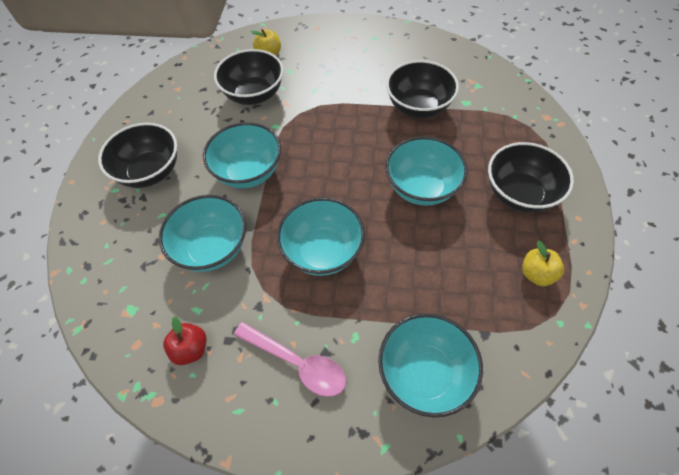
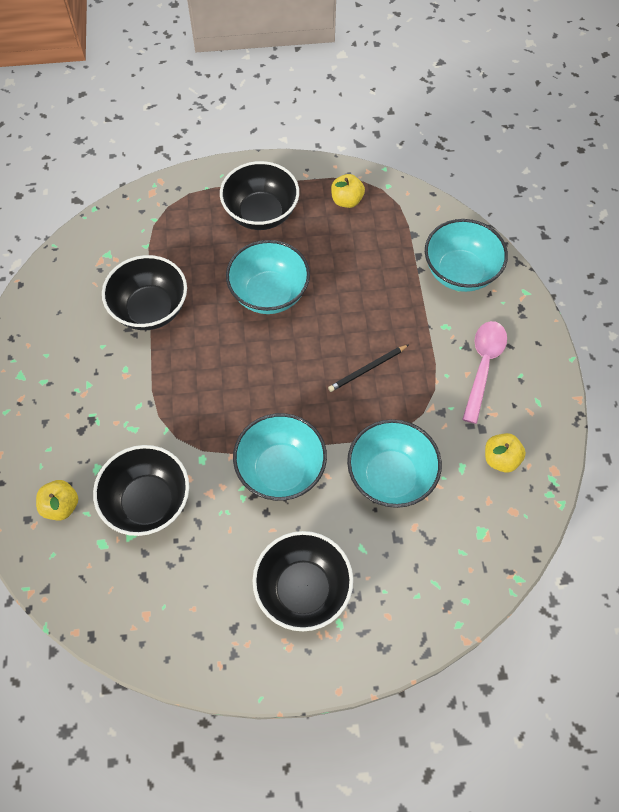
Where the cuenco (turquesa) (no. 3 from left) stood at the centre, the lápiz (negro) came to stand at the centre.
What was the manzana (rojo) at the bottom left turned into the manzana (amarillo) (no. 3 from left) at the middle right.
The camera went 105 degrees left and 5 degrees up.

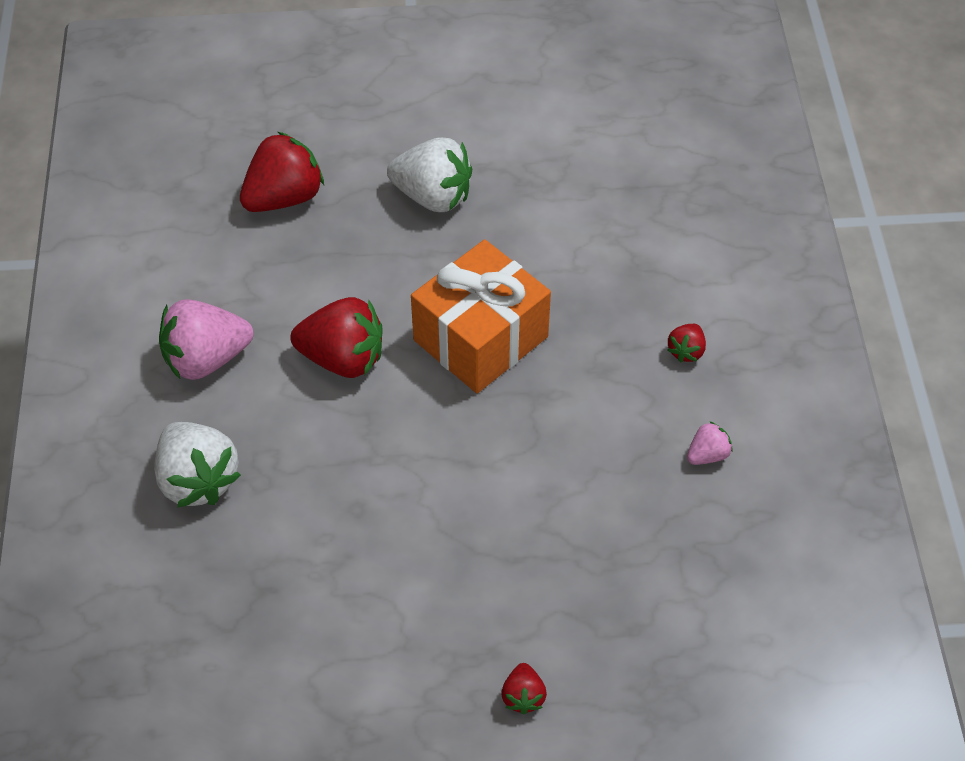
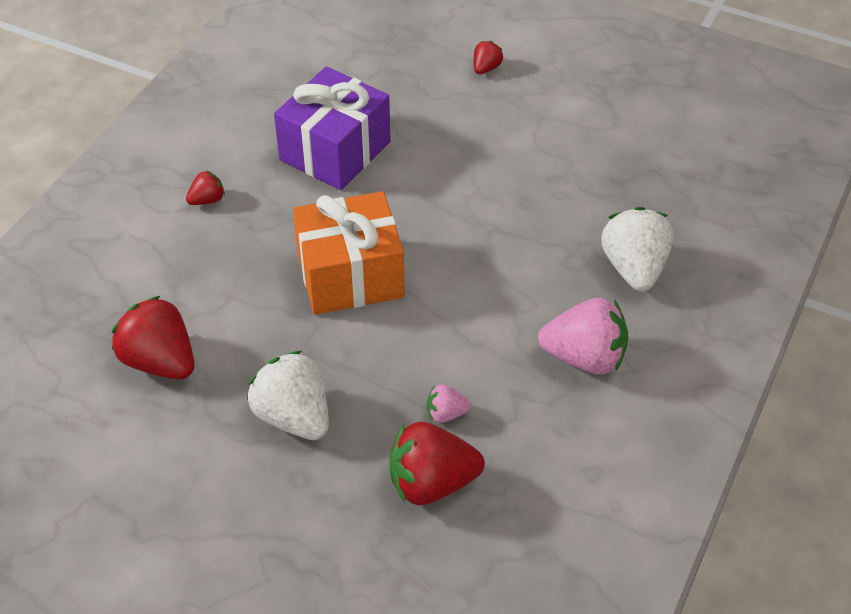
The fresa (rojo) (no. 2 from left in the first image) ended up elsewhere, having gone from the centre to the middle left.
The second view gained the regalo (morado) at the top centre.
The fresa (rosa) (no. 2 from left in the first image) ended up elsewhere, having gone from the middle right to the centre.
The camera went 150 degrees left and 5 degrees down.

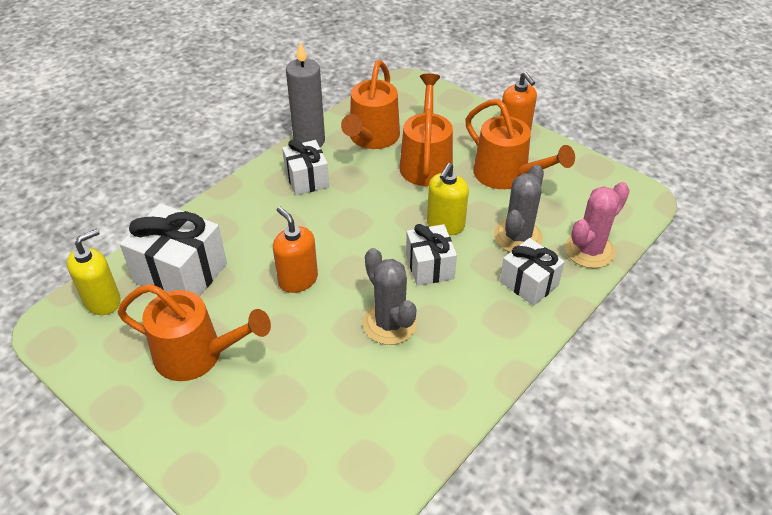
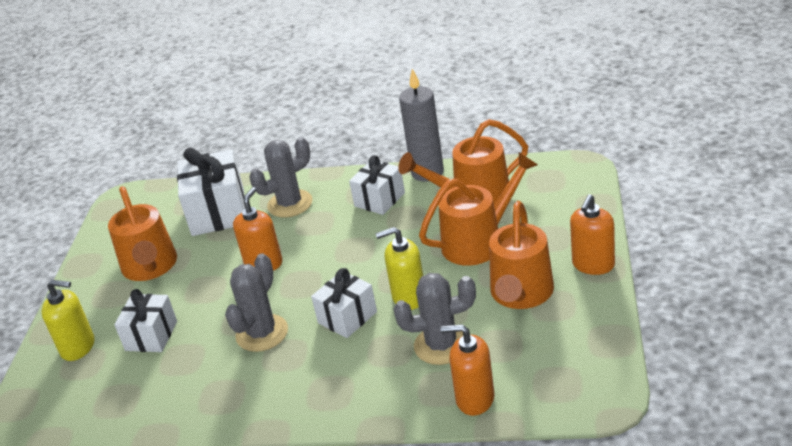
The dispensador de jabón (amarillo) (no. 1 from left) ended up elsewhere, having gone from the middle left to the bottom left.
The regalo (blanco) (no. 4 from left in the first image) ended up elsewhere, having gone from the middle right to the bottom left.
The second view gained the cactus (gris) (no. 2 from left) at the centre.
Where the cactus (rosa) stood at the middle right, the dispensador de jabón (naranja) (no. 2 from left) came to stand at the bottom centre.
The camera went 60 degrees right and 10 degrees down.

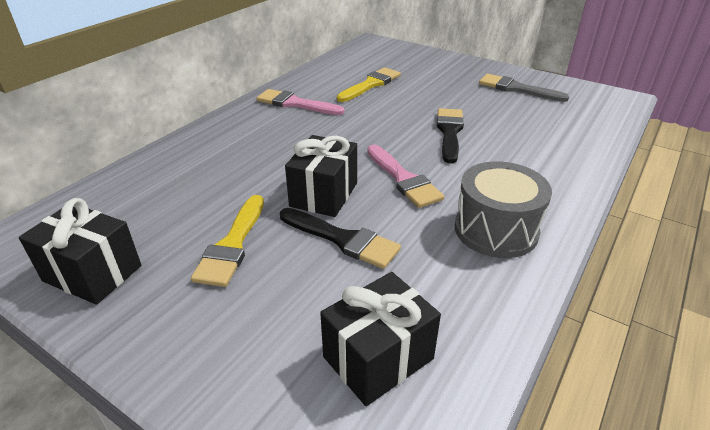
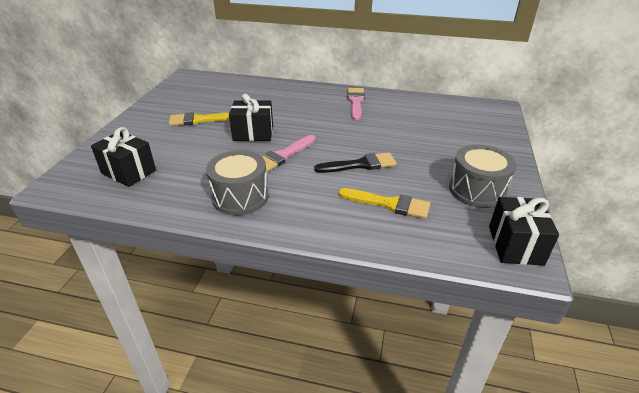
The pincel (amarillo) (no. 2 from left) ended up elsewhere, having gone from the top centre to the centre.
Where the pincel (gris) stood at the top right, the tambor (gris) (no. 2 from left) came to stand at the middle right.
The regalo (negro) (no. 1 from left in the first image) ended up elsewhere, having gone from the middle left to the middle right.
The second view lost the pincel (negro) (no. 1 from left) at the centre.
The camera went 70 degrees right and 0 degrees up.

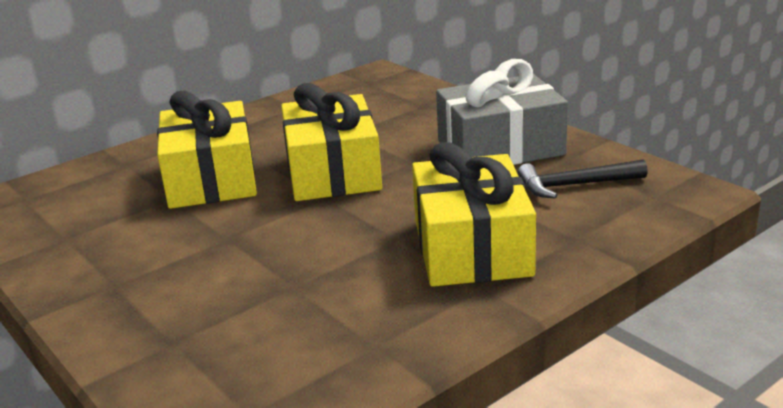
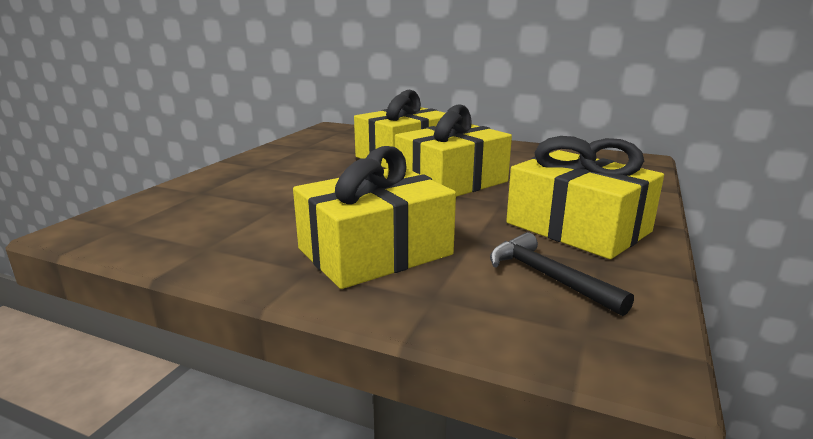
What was the regalo (gris) at the top centre turned into the regalo (amarillo) (no. 4 from left) at the middle right.
The camera went 60 degrees right and 5 degrees down.

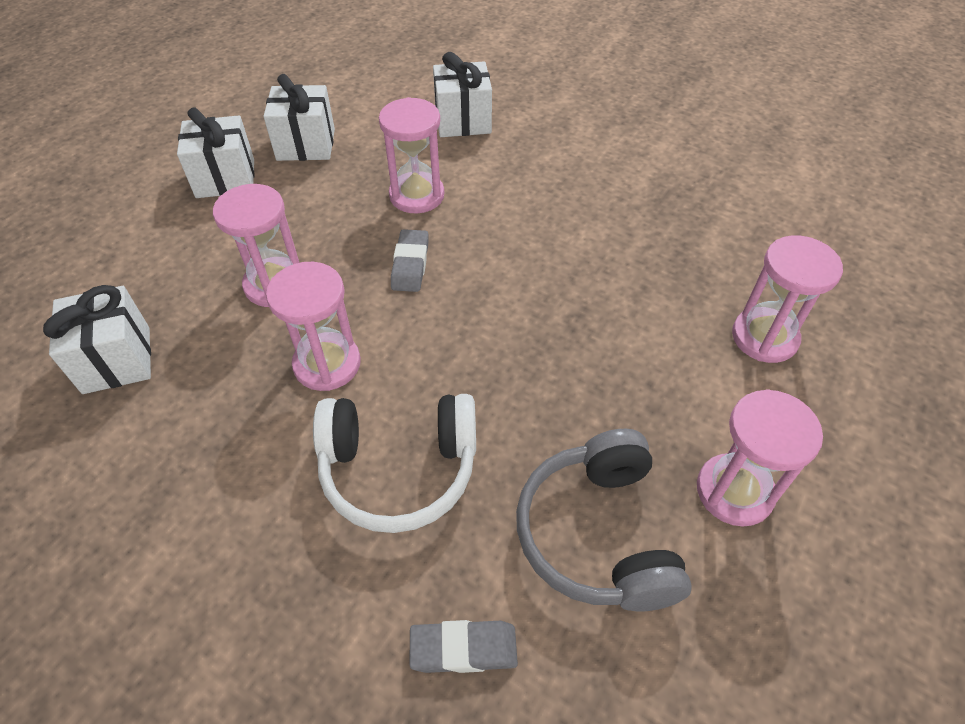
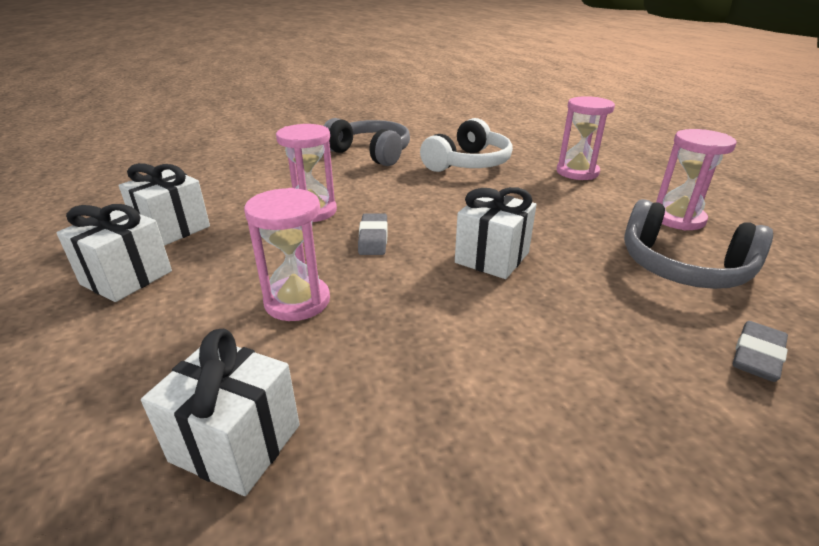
The second view gained the auriculares (gris) (no. 1 from left) at the top centre.
The goma de borrar (gris) (no. 1 from left) at the centre ended up facing another way, 45 degrees clockwise from before.
The auriculares (blanco) ended up elsewhere, having gone from the centre to the top centre.
The regalo (blanco) (no. 4 from left) ended up elsewhere, having gone from the top centre to the centre.
The second view lost the reloj de arena (rosa) (no. 2 from left) at the middle left.
The camera went 50 degrees left and 20 degrees down.

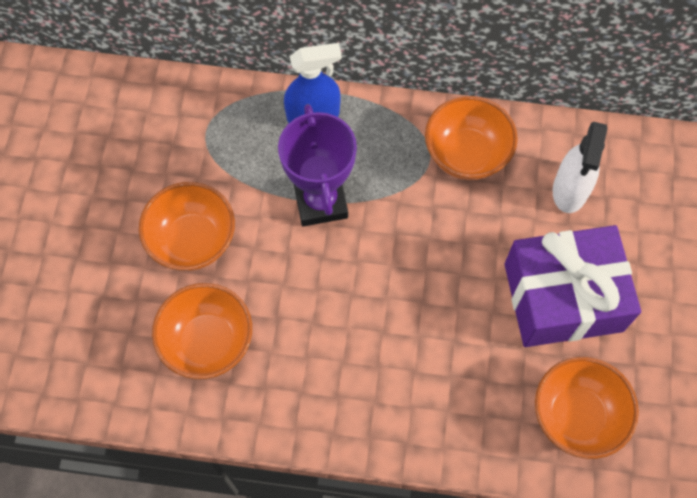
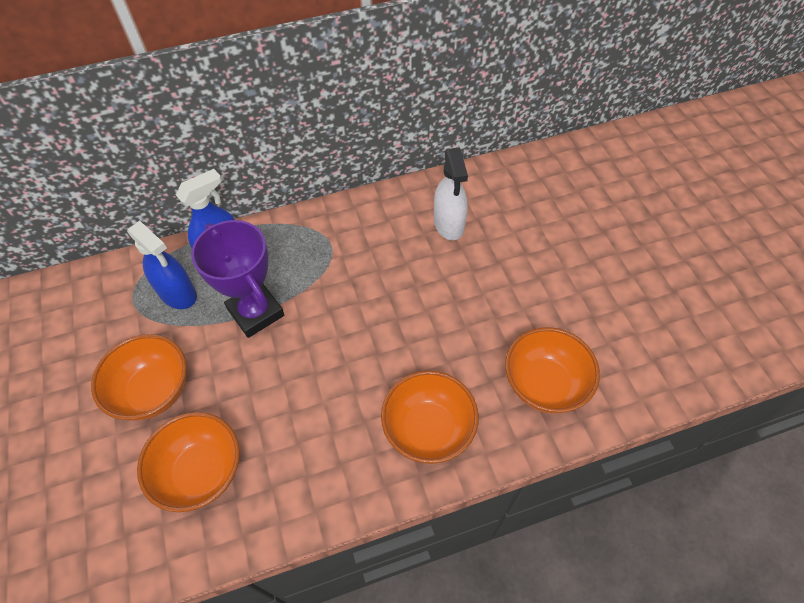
The second view gained the pulverizador (azul) (no. 1 from left) at the middle left.
The cuenco (naranja) (no. 3 from left) ended up elsewhere, having gone from the top right to the bottom centre.
The second view lost the regalo (morado) at the middle right.
The camera went 25 degrees left and 10 degrees down.

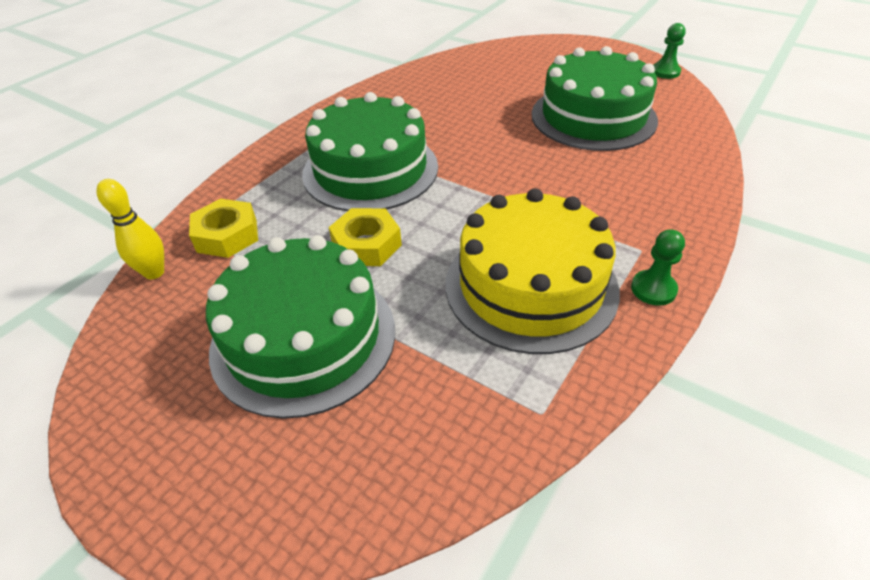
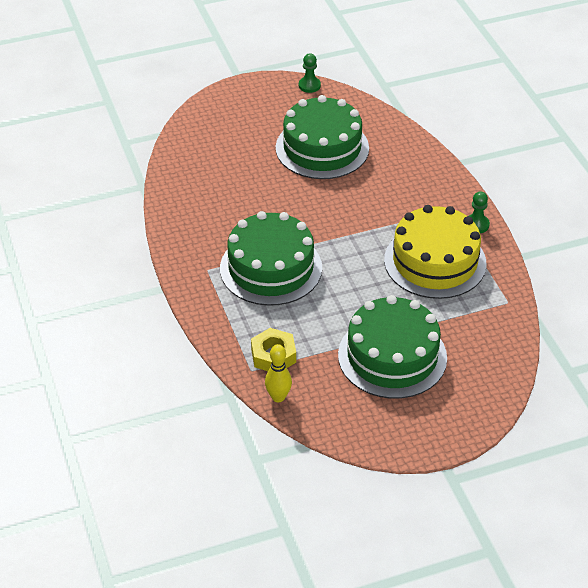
The second view lost the tuerca (amarillo) (no. 2 from left) at the centre.
The camera went 55 degrees left and 0 degrees up.

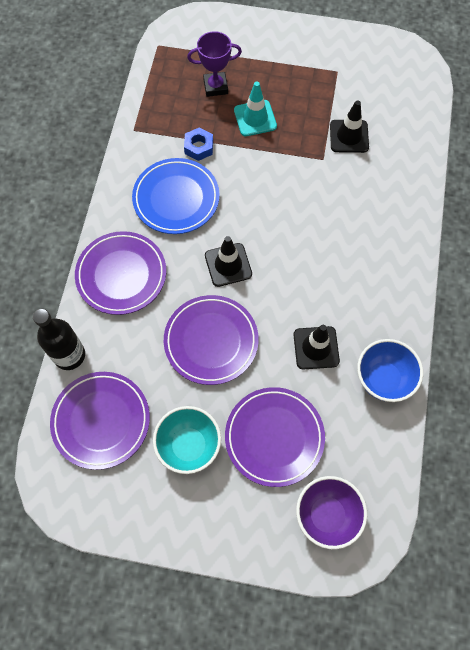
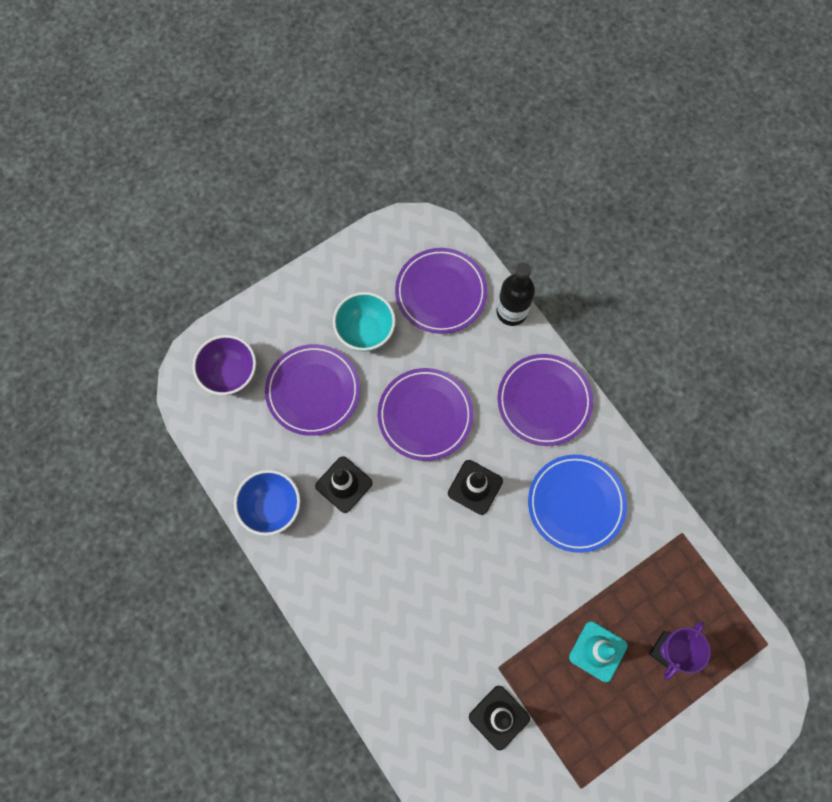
The second view lost the tuerca (azul) at the top centre.
The camera went 135 degrees right and 5 degrees up.

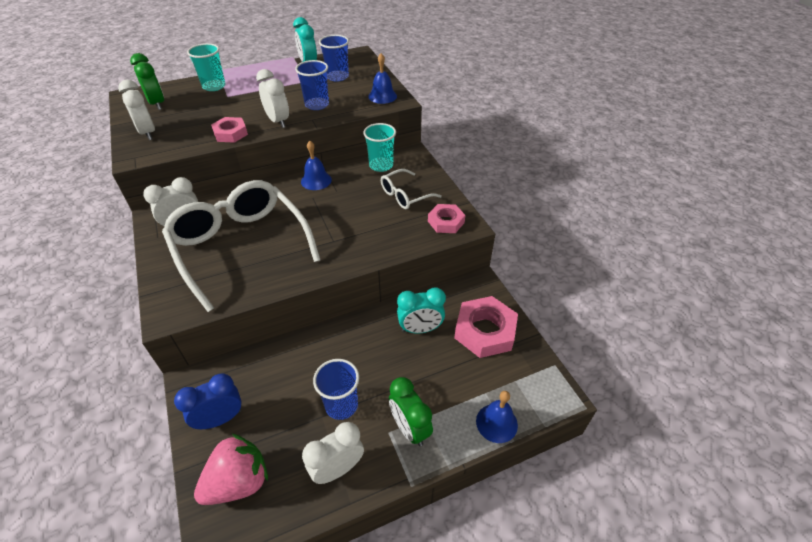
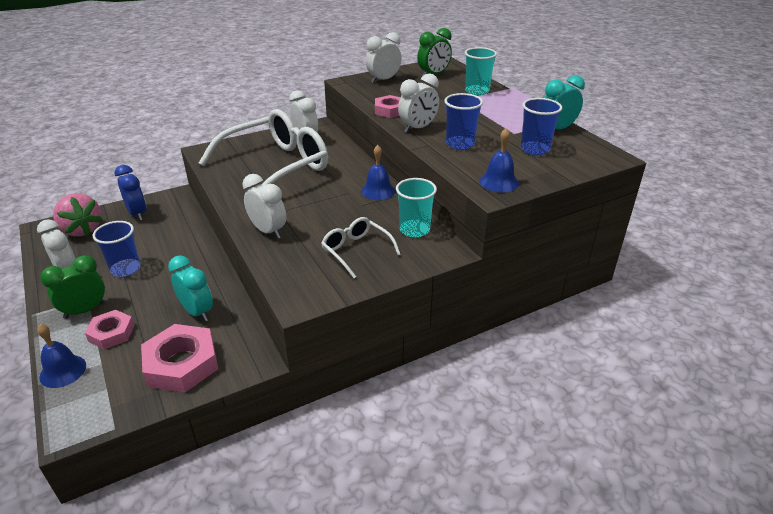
The tuerca (rosa) (no. 2 from left in the first image) ended up elsewhere, having gone from the centre to the middle left.
The despertador (turquesa) (no. 2 from left in the first image) at the centre ended up facing another way, 150 degrees clockwise from before.
The second view gained the despertador (blanco) (no. 2 from left) at the centre.
The camera went 85 degrees right and 10 degrees down.

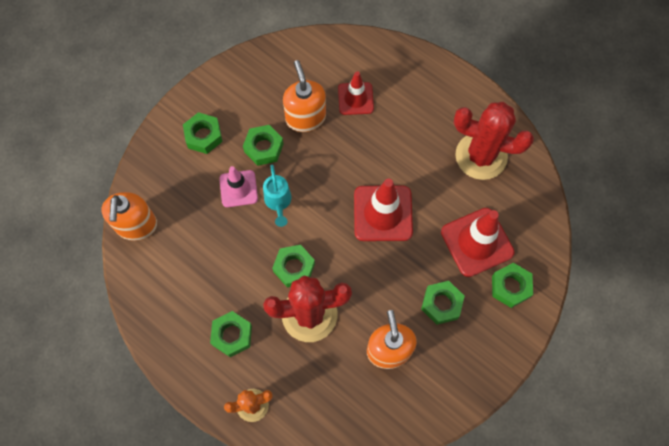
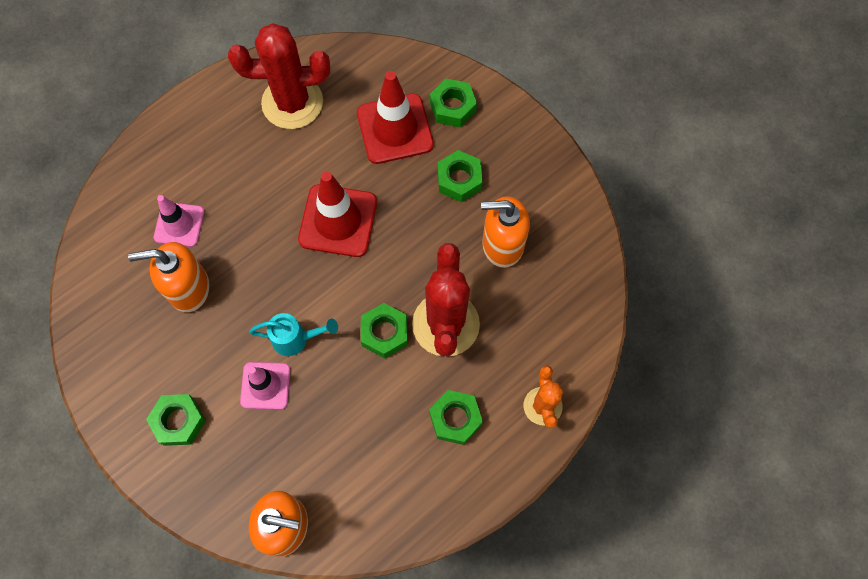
What was the cono de tráfico (rojo) (no. 1 from left) at the top centre turned into the cono de tráfico (rosa) (no. 1 from left) at the middle left.
The cactus (rojo) (no. 2 from left in the first image) at the top right ended up facing another way, 60 degrees clockwise from before.
The second view lost the tuerca (verde) (no. 3 from left) at the top centre.
The camera went 80 degrees left and 0 degrees up.

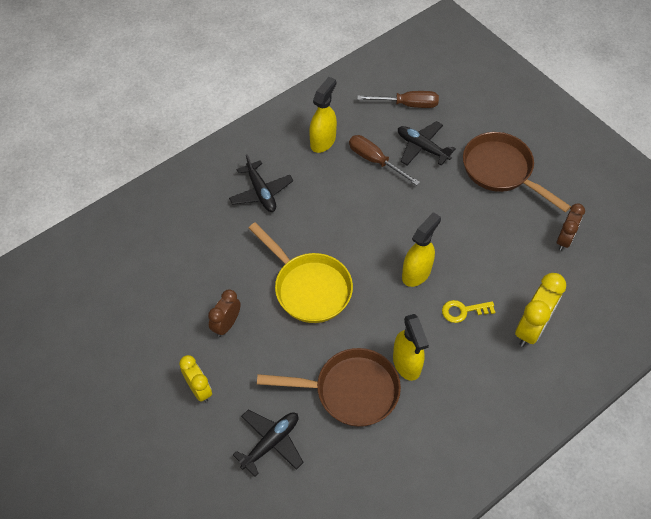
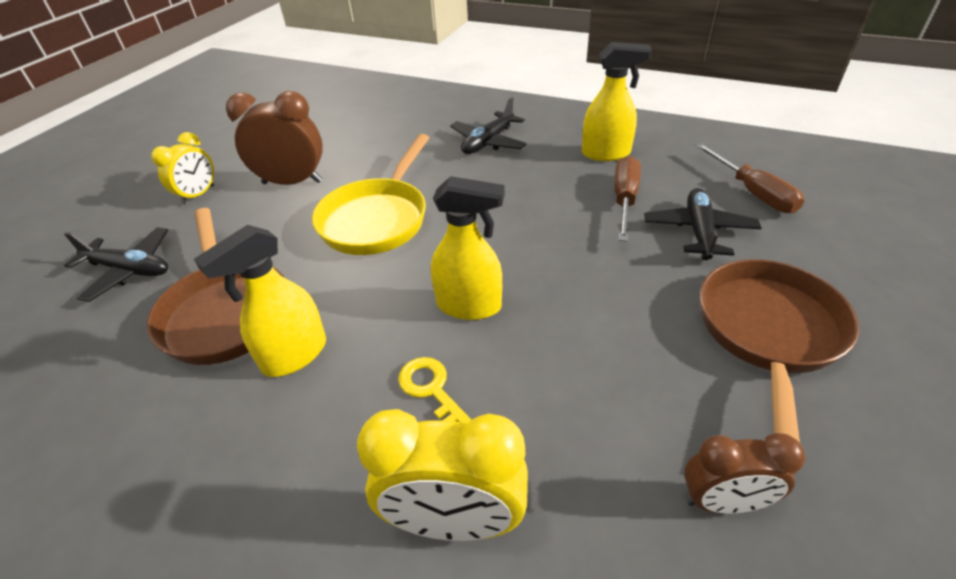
The size of the despertador (marrón) (no. 1 from left) at the centre changed by a factor of 1.55.
The camera went 65 degrees right and 15 degrees down.

